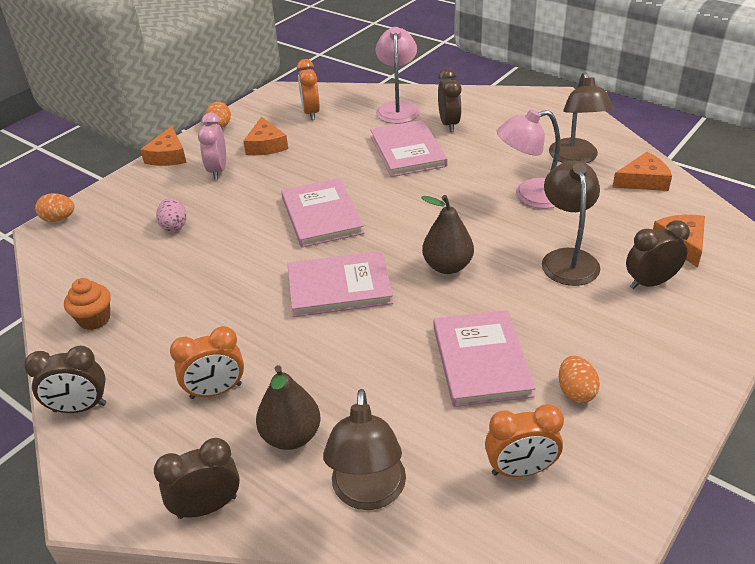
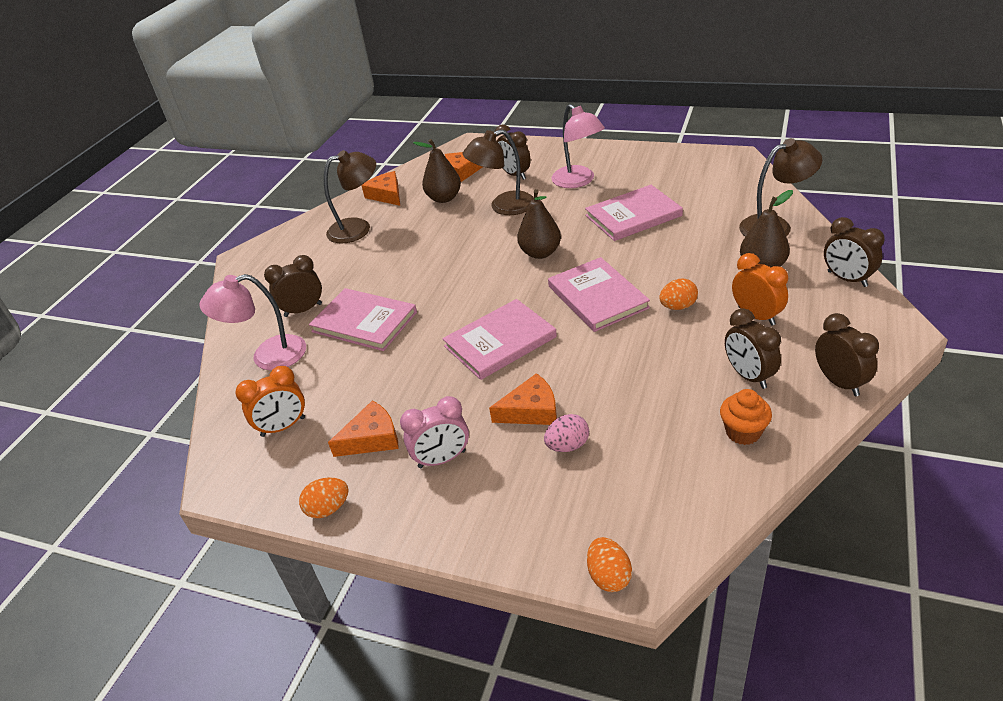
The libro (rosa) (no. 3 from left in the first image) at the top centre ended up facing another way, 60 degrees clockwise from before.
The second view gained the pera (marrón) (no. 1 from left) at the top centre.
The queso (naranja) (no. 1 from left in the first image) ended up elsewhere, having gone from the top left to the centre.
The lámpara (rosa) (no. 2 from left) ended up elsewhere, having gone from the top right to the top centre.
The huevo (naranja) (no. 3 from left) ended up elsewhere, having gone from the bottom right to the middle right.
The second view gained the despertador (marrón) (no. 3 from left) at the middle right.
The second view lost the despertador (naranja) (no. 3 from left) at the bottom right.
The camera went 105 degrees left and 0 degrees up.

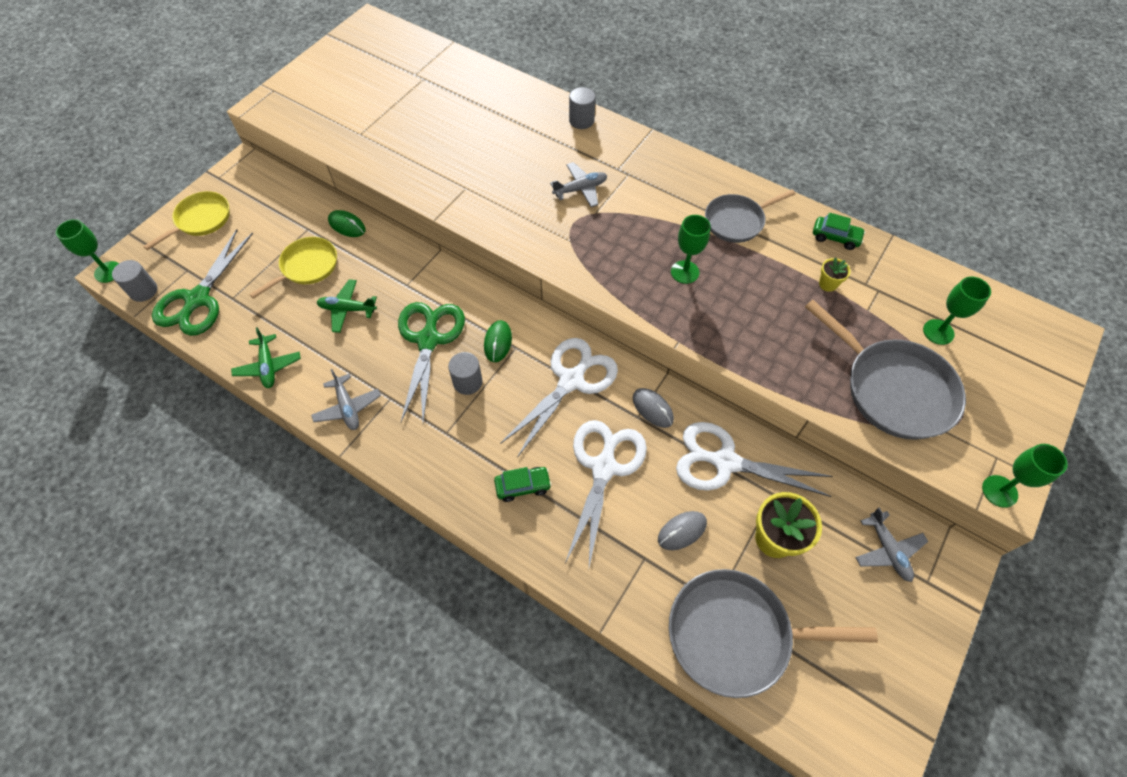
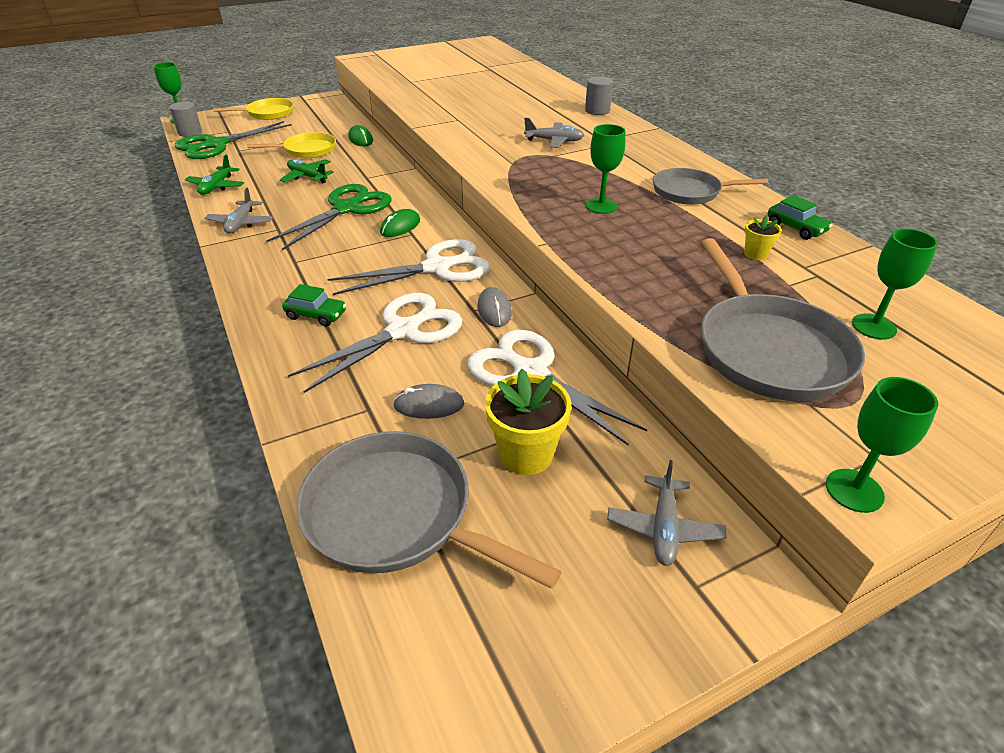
The second view lost the cilindro (gris) (no. 2 from left) at the centre.
The camera went 30 degrees right and 20 degrees down.

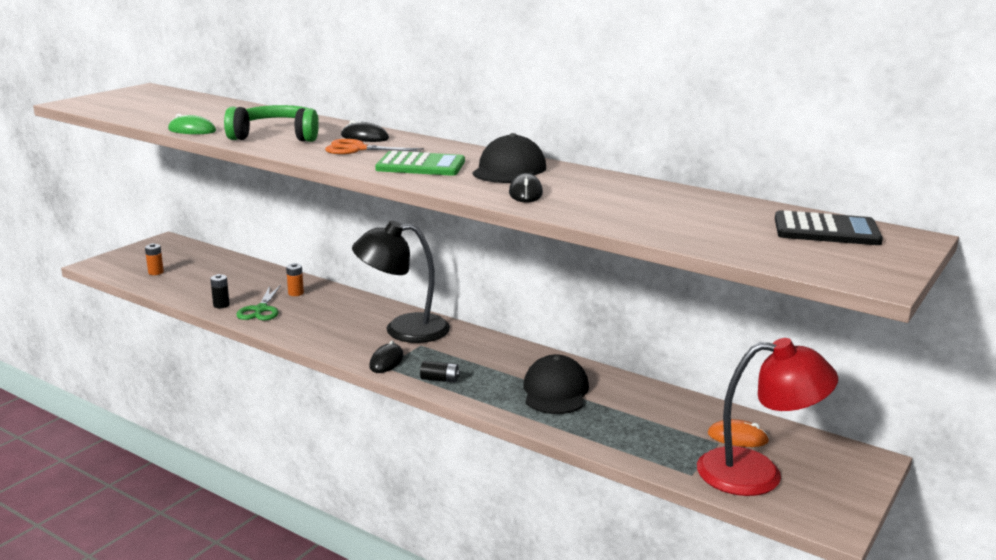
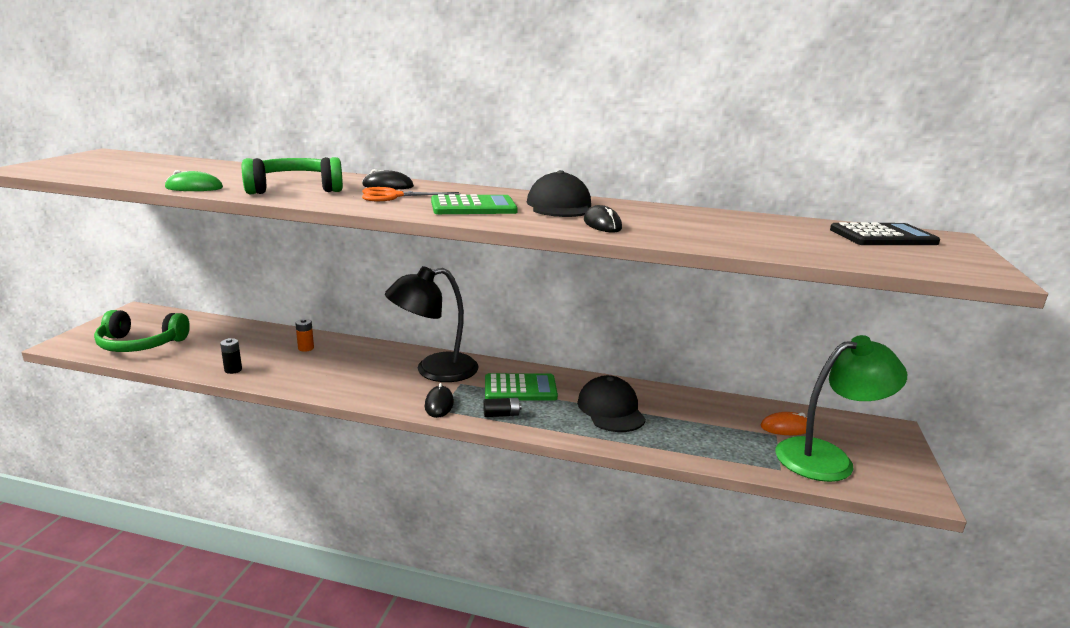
Where the pila (naranja) (no. 1 from left) stood at the middle left, the auriculares (verde) (no. 1 from left) came to stand at the middle left.
The second view gained the calculadora (verde) (no. 2 from left) at the centre.
What was the lámpara (rojo) at the bottom right turned into the lámpara (verde) at the middle right.
The second view lost the tijeras (verde) at the middle left.
The camera went 20 degrees left and 0 degrees up.

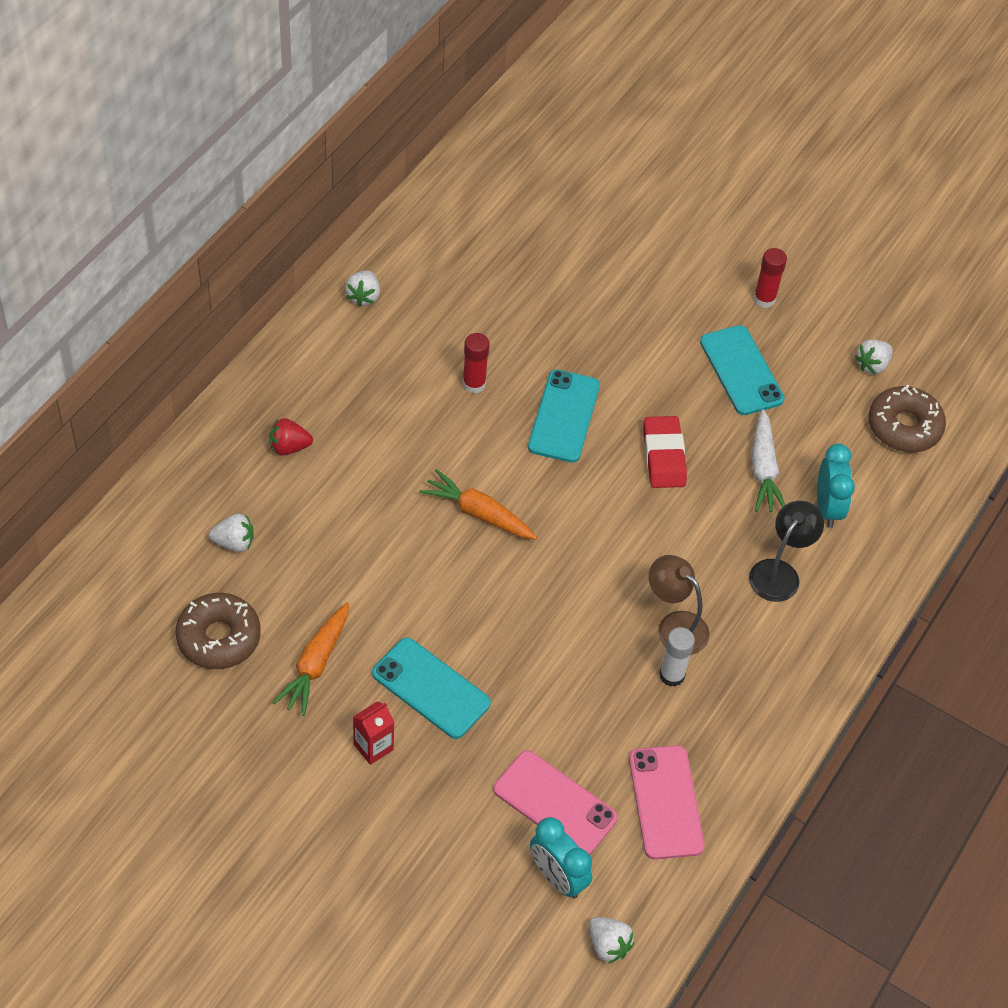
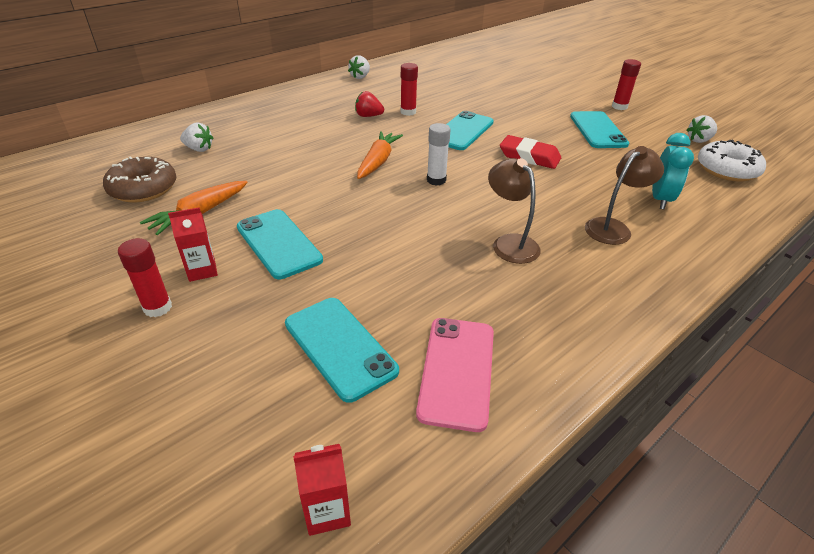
The second view gained the barra de pegamento (rojo) (no. 1 from left) at the middle left.
What was the móvil (rosa) (no. 1 from left) at the bottom centre turned into the móvil (turquesa) (no. 2 from left) at the centre.
Where the fresa (blanco) (no. 3 from left) stood at the bottom centre, the cartón de leche (rojo) (no. 2 from left) came to stand at the bottom centre.
The fresa (rojo) ended up elsewhere, having gone from the middle left to the top centre.
The zanahoria (naranja) (no. 2 from left) at the centre ended up facing another way, 60 degrees clockwise from before.
The barra de pegamento (blanco) ended up elsewhere, having gone from the middle right to the top centre.
The goma de borrar (rojo) at the centre ended up facing another way, 75 degrees counterclockwise from before.
What was the lámpara (negro) at the middle right turned into the lámpara (marrón) (no. 2 from left) at the middle right.
What was the rosquilla (marrón) (no. 2 from left) at the middle right turned into the rosquilla (blanco) at the top right.
The second view lost the despertador (turquesa) (no. 1 from left) at the bottom centre.
The second view lost the zanahoria (blanco) at the middle right.
The camera went 20 degrees right and 15 degrees down.

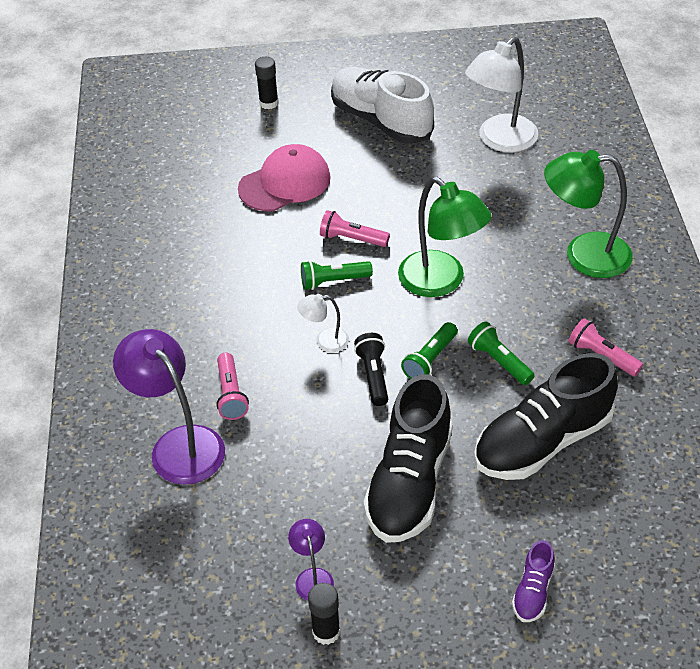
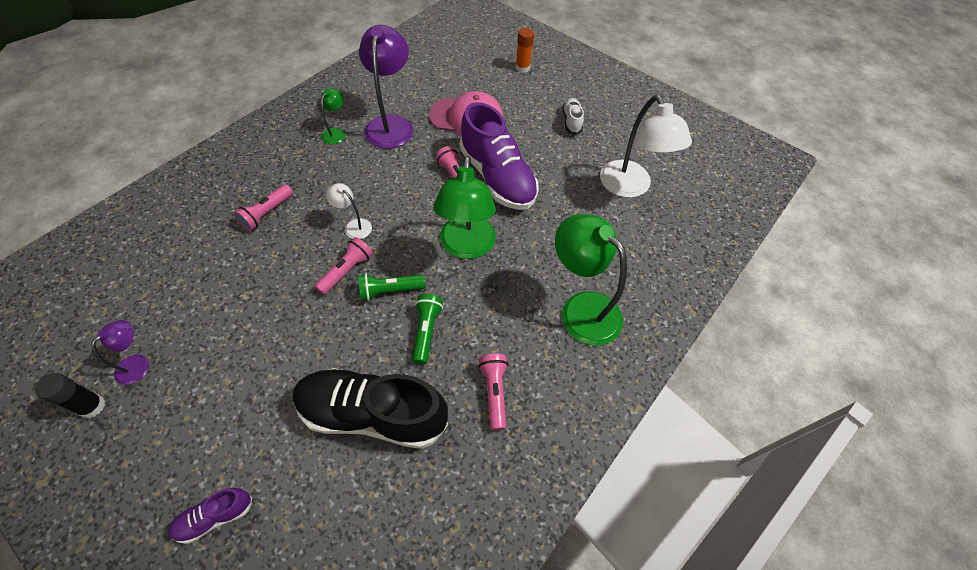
What was the lámpara de mano (negro) at the centre turned into the lámpara de mano (rosa) (no. 2 from left) at the centre.
The second view gained the lámpara (verde) (no. 1 from left) at the top centre.
The lámpara (morado) (no. 1 from left in the first image) ended up elsewhere, having gone from the middle left to the top centre.
The second view gained the zapato (morado) (no. 2 from left) at the top centre.
What was the barra de pegamento (negro) (no. 1 from left) at the top centre turned into the barra de pegamento (naranja) at the top centre.
The size of the zapato (blanco) at the top centre changed by a factor of 0.45.
The lámpara (blanco) (no. 2 from left) at the top right ended up facing another way, 105 degrees counterclockwise from before.
The second view lost the lámpara de mano (verde) (no. 1 from left) at the centre.
The second view lost the zapato (negro) (no. 1 from left) at the bottom centre.
The camera went 40 degrees right and 10 degrees up.

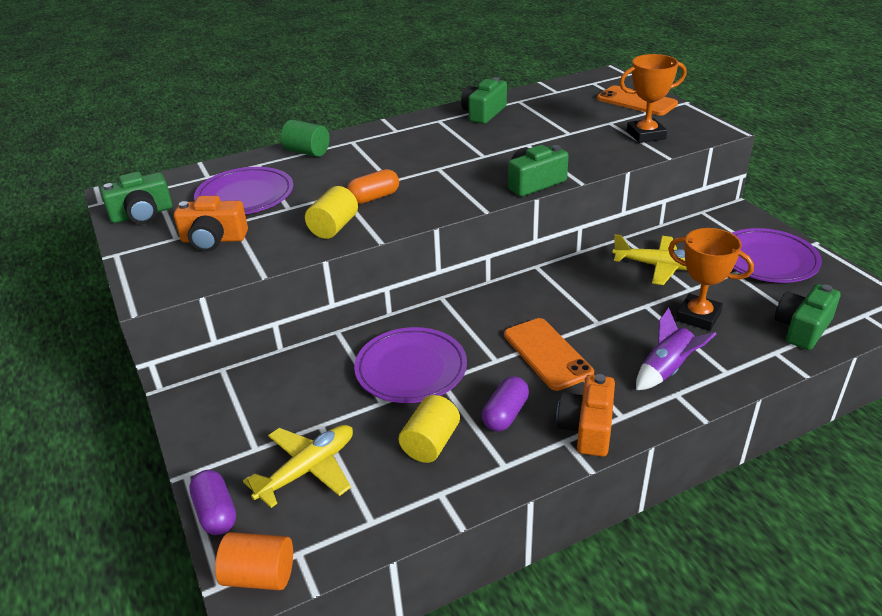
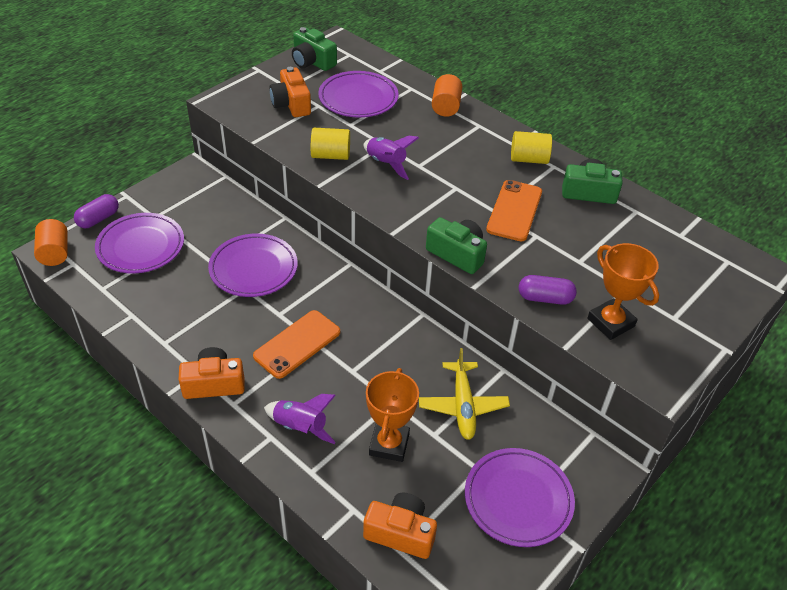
Where the avión (amarillo) (no. 1 from left) stood at the bottom centre, the plato (morado) (no. 1 from left) came to stand at the middle left.
What was the cámara (verde) (no. 4 from left) at the middle right turned into the cámara (naranja) (no. 3 from left) at the bottom centre.
Where the cápsula (naranja) stood at the top centre, the cohete (morado) (no. 2 from left) came to stand at the top centre.
What was the cilindro (verde) at the top centre turned into the cilindro (naranja) (no. 2 from left) at the top centre.
The móvil (naranja) (no. 2 from left) ended up elsewhere, having gone from the top right to the centre.
The cilindro (amarillo) (no. 2 from left) ended up elsewhere, having gone from the bottom centre to the top right.
The cápsula (morado) (no. 2 from left) ended up elsewhere, having gone from the centre to the middle right.
The camera went 65 degrees right and 10 degrees up.

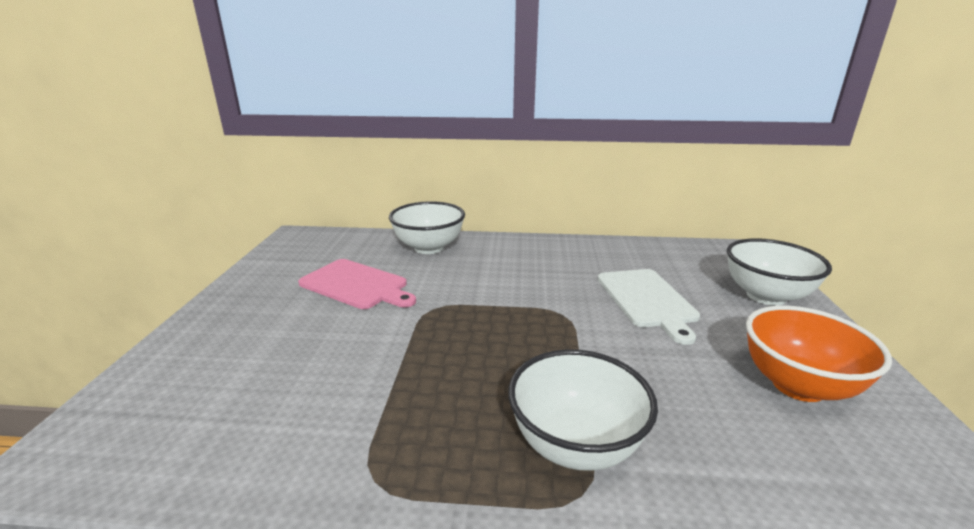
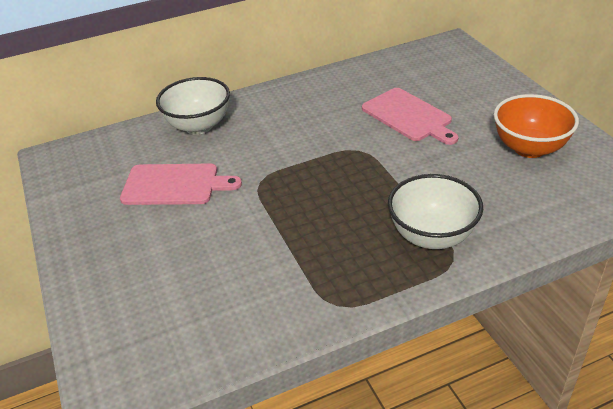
What was the tabla de cortar (blanco) at the centre turned into the tabla de cortar (rosa) (no. 2 from left) at the top right.
The second view lost the cuenco (blanco) (no. 3 from left) at the middle right.
The camera went 25 degrees left and 15 degrees up.

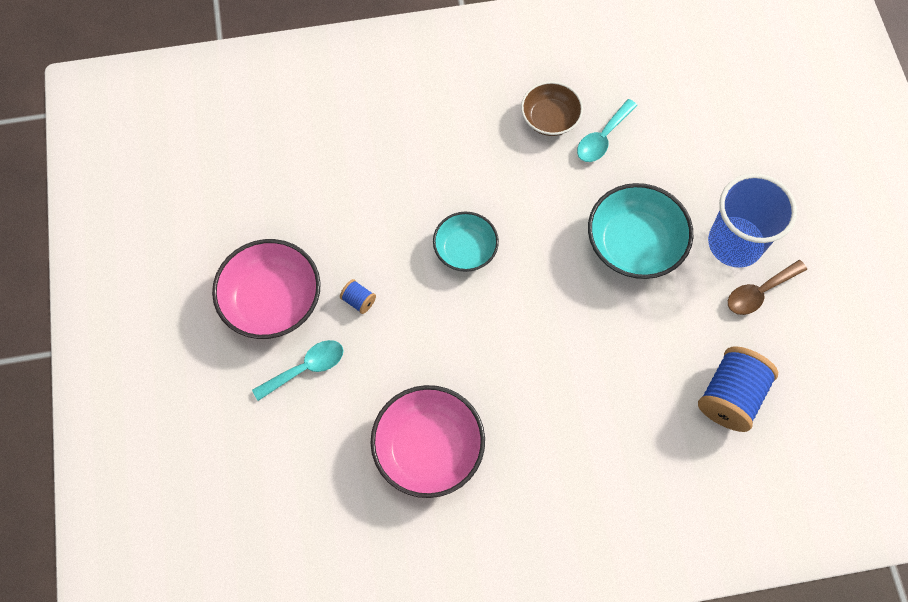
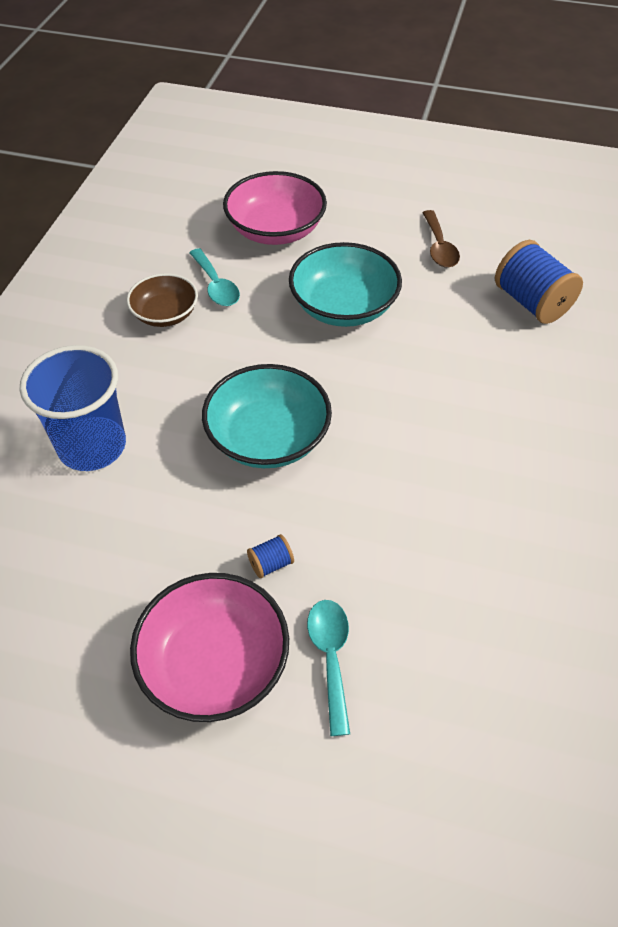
The vaso (azul) ended up elsewhere, having gone from the middle right to the middle left.
The size of the cuenco (turquesa) (no. 1 from left) at the centre changed by a factor of 1.59.
The cuenco (rosa) (no. 2 from left) ended up elsewhere, having gone from the bottom centre to the top centre.
The camera went 65 degrees left and 15 degrees down.

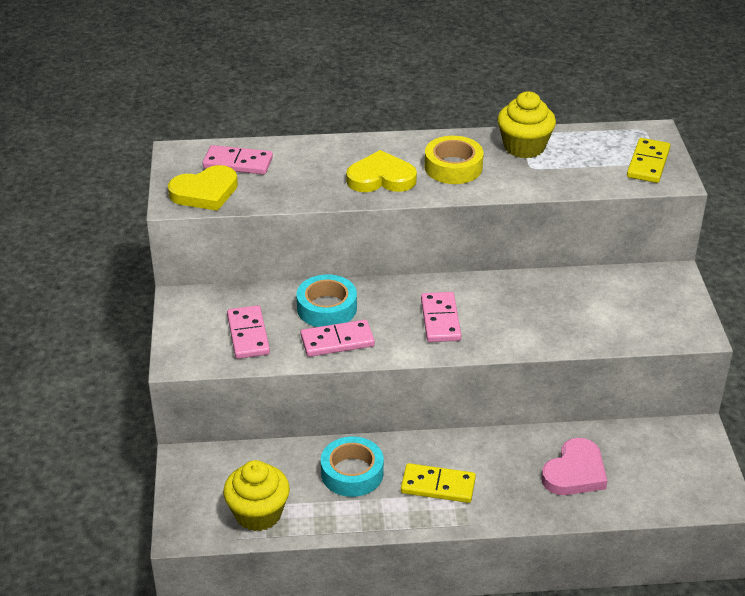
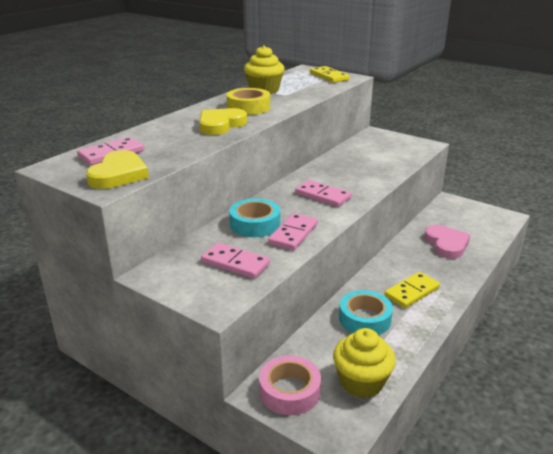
The second view gained the cinta adhesiva (rosa) at the bottom centre.
The camera went 50 degrees left and 10 degrees down.

